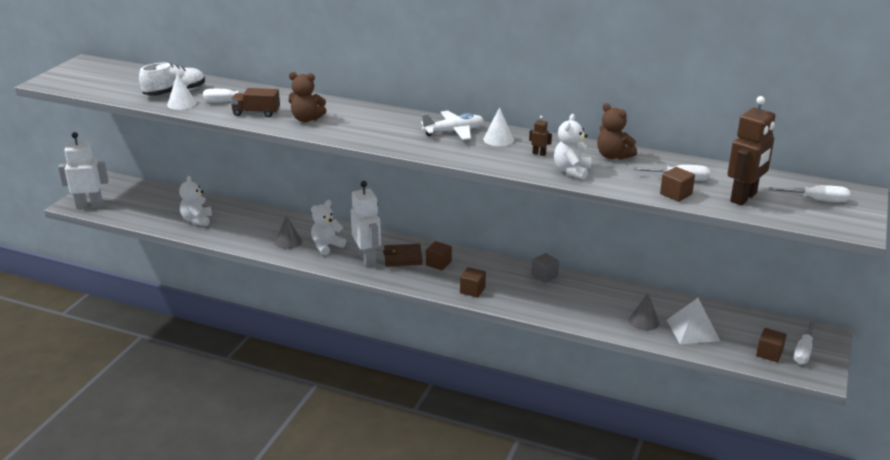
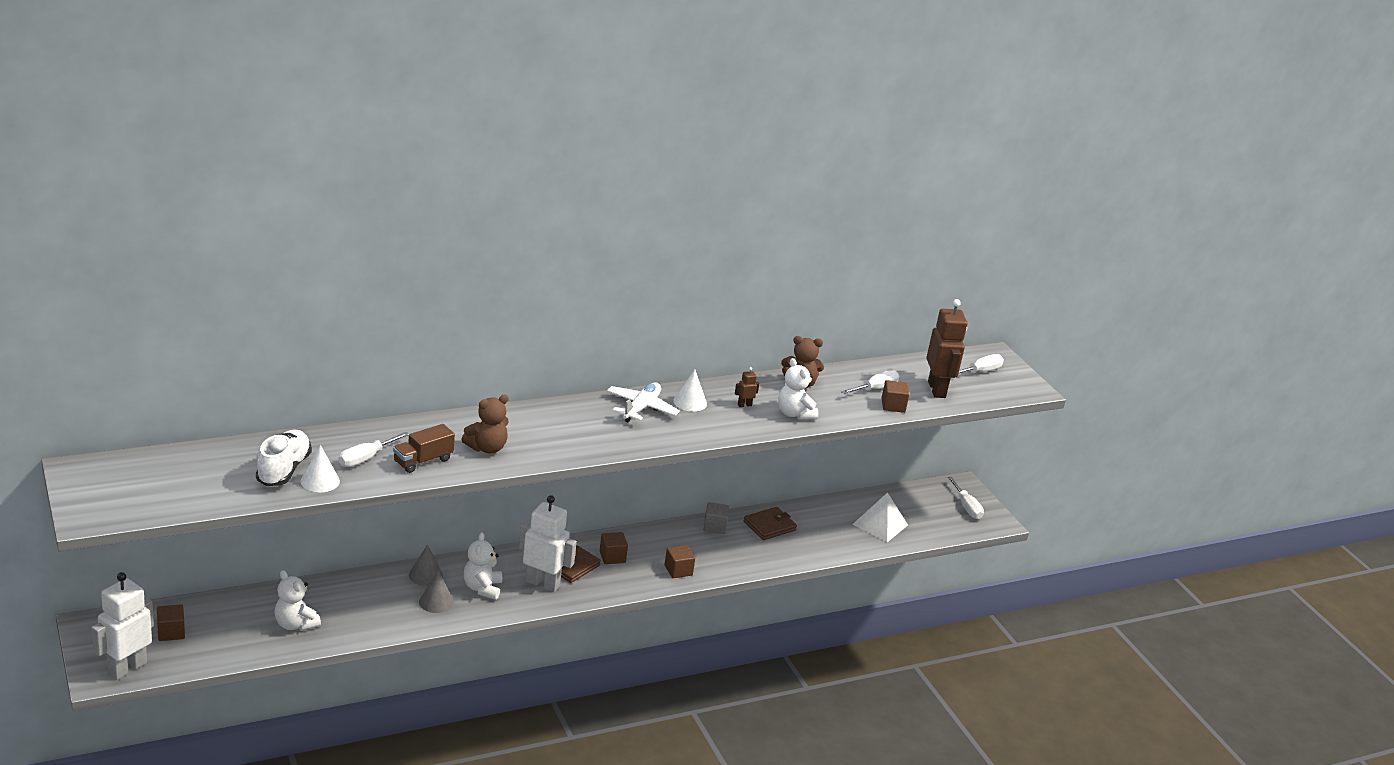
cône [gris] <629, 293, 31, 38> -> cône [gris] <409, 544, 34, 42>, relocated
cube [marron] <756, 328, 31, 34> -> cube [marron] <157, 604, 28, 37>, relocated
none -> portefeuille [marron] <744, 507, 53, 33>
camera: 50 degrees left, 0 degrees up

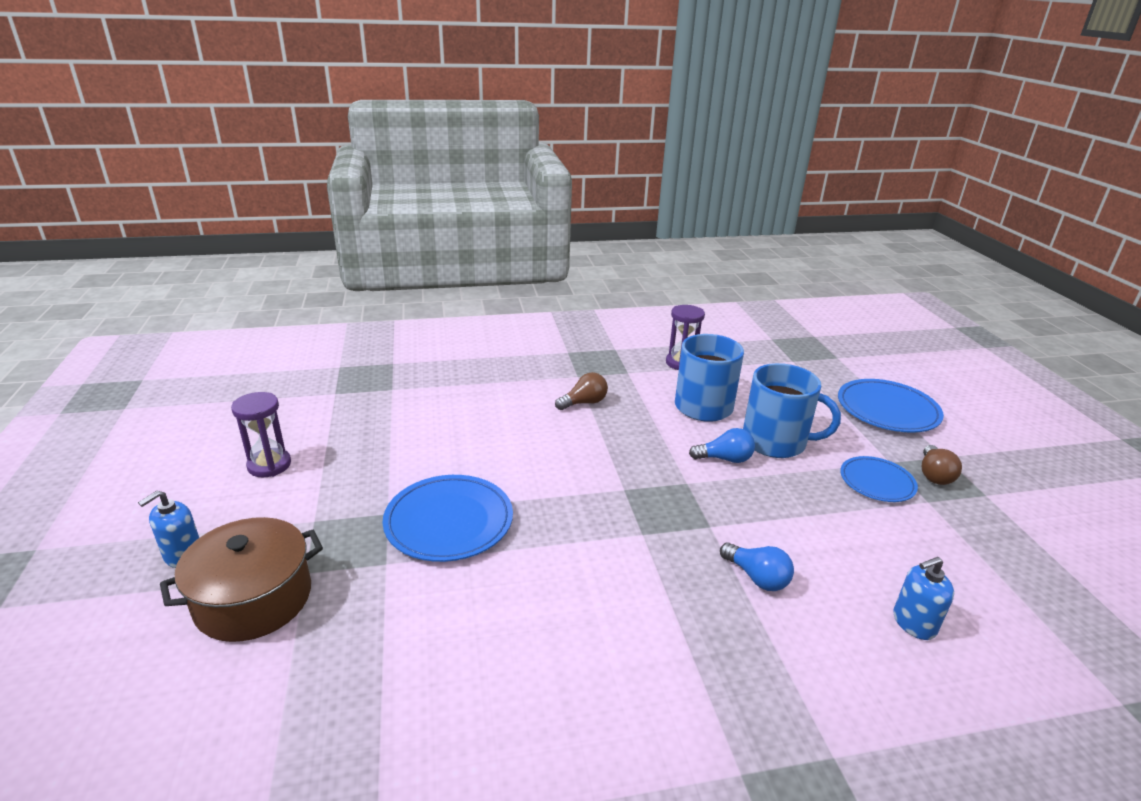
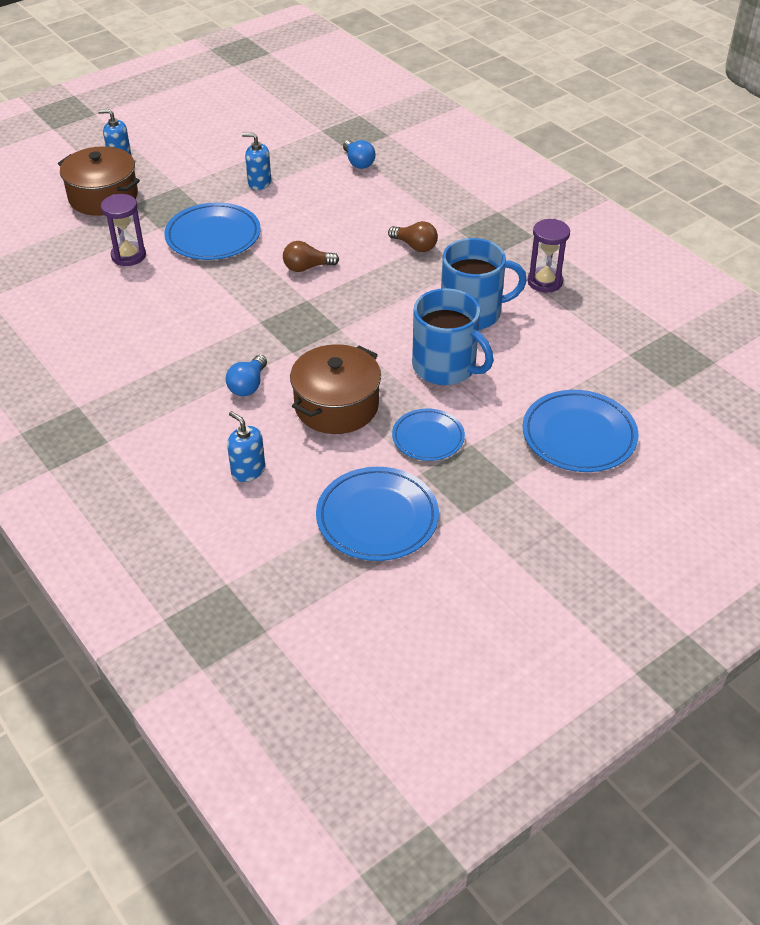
tasse [bleu] <743, 363, 98, 95> -> tasse [bleu] <412, 288, 81, 97>, 45 degrees counterclockwise
sablier [violet] <231, 392, 60, 86> -> sablier [violet] <101, 194, 45, 72>, relocated
ampoule [bleu] <689, 428, 66, 35> -> ampoule [bleu] <343, 140, 32, 29>, relocated
ampoule [marron] <922, 445, 40, 40> -> ampoule [marron] <283, 241, 56, 31>, relocated
none -> distributeur de savon [bleu] <242, 133, 29, 57>
none -> marmite [marron] <290, 344, 91, 90>
none -> assiette [bleu] <316, 467, 123, 94>
camera: 65 degrees right, 15 degrees up

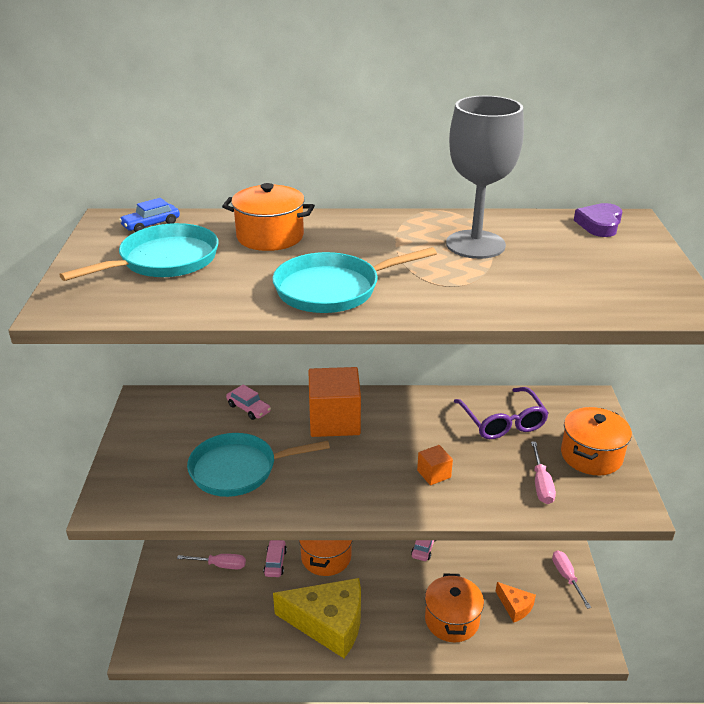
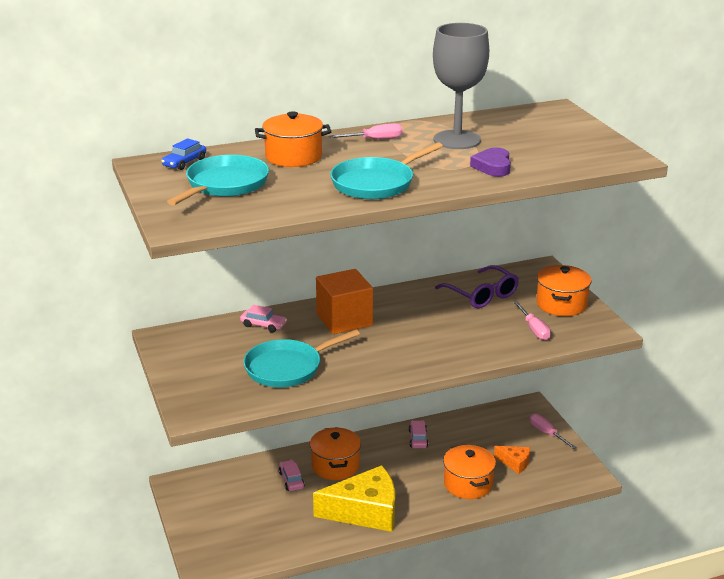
cœur [violet] <574, 203, 48, 34> -> cœur [violet] <470, 147, 41, 30>, relocated
cube [orange] <417, 445, 36, 40> -> none
tournevis [rose] <177, 554, 69, 15> -> tournevis [rose] <329, 123, 74, 16>, relocated
camera: 20 degrees left, 5 degrees down

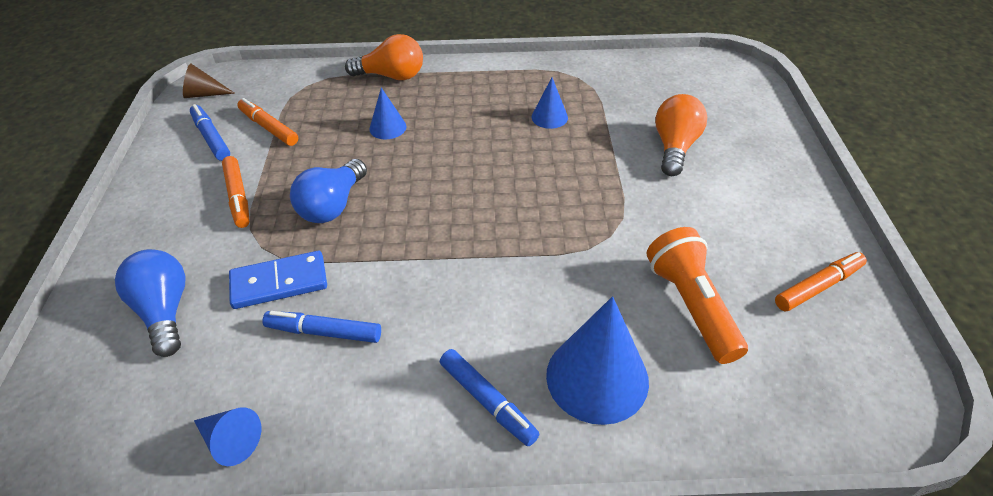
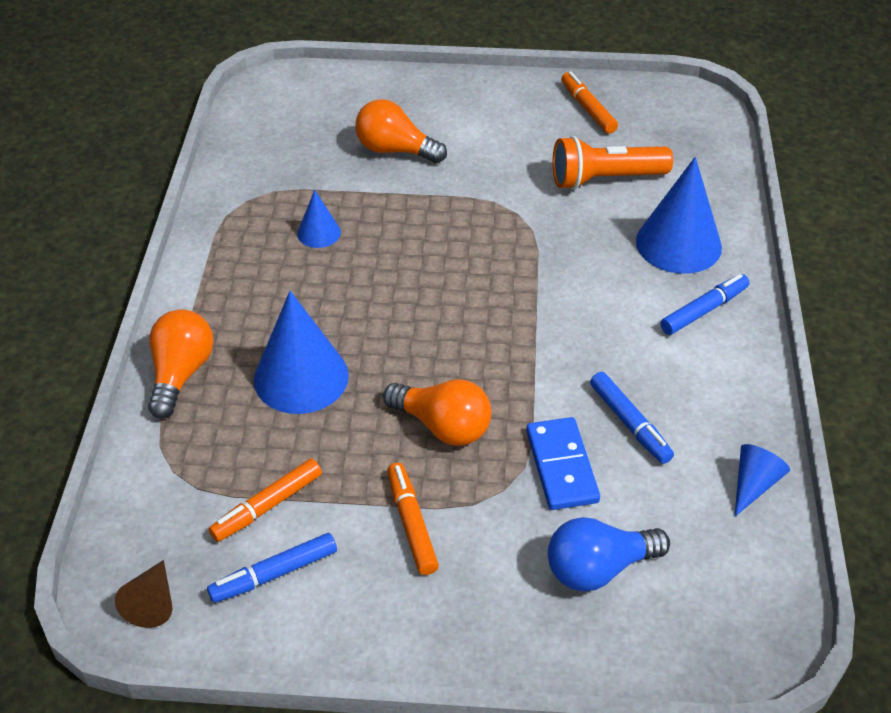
cône [bleu] <369, 87, 37, 52> -> cône [bleu] <254, 291, 95, 123>, x1.94
feutre [orange] <222, 156, 28, 72> -> feutre [orange] <387, 463, 52, 112>, 90 degrees counterclockwise
ampoule [bleu] <290, 159, 77, 64> -> ampoule [orange] <383, 379, 109, 67>
feutre [bleu] <263, 311, 118, 32> -> feutre [bleu] <590, 372, 84, 92>, 45 degrees counterclockwise
camera: 85 degrees left, 0 degrees up

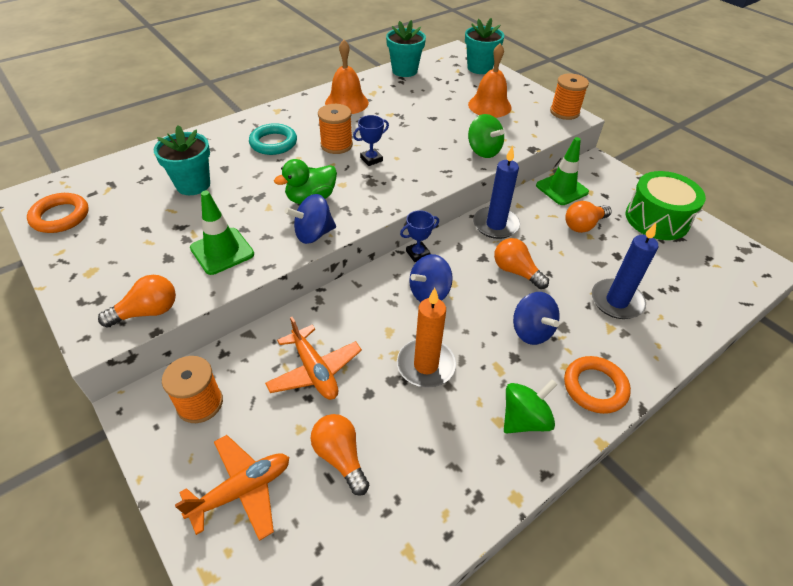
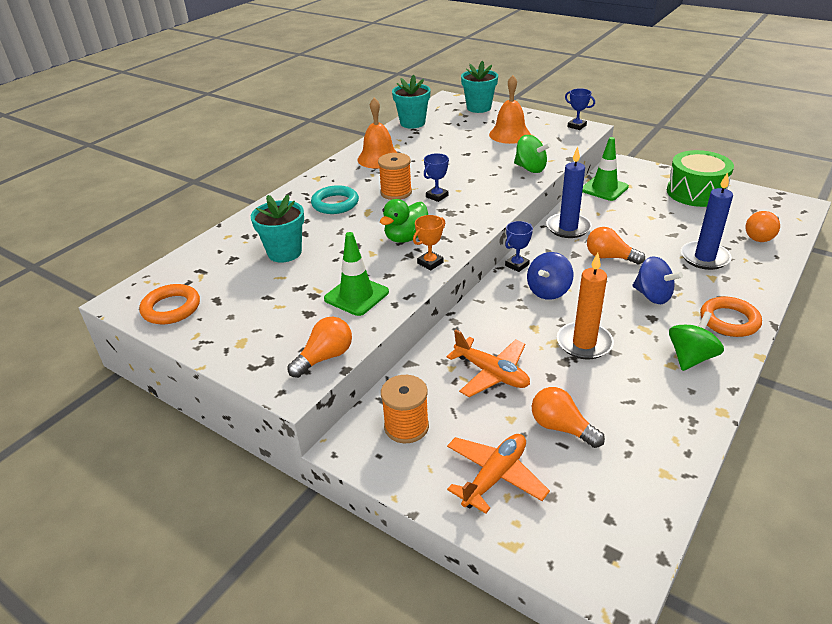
bobine [orange] <550, 74, 39, 46> -> trophée [bleu] <565, 88, 30, 42>
toupie [bleu] <285, 194, 51, 50> -> trophée [orange] <413, 215, 32, 55>
ampoule [orange] <565, 201, 47, 32> -> ampoule [orange] <745, 211, 35, 31>, relocated
camera: 15 degrees left, 10 degrees down

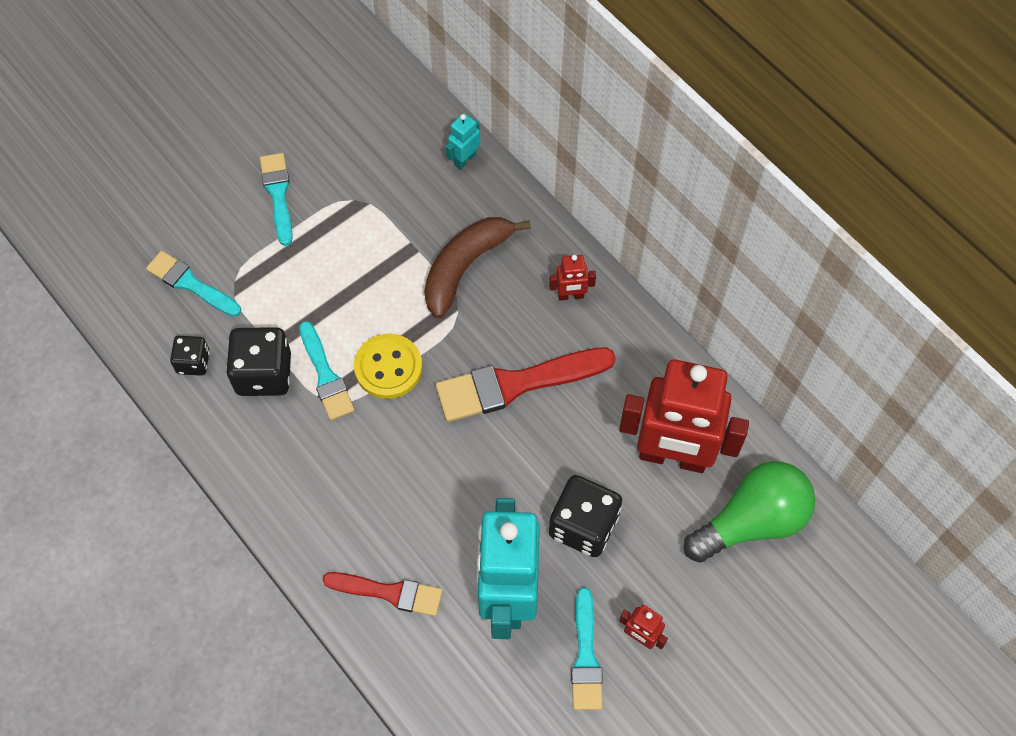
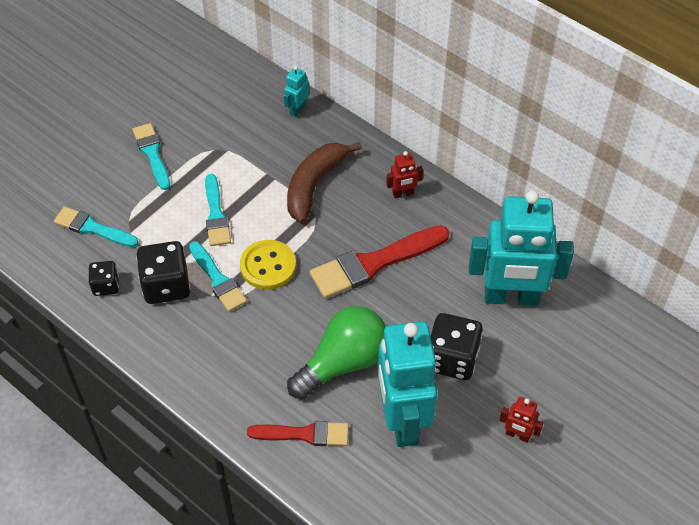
robot [rouge] <619, 359, 130, 114> -> robot [turquoise] <469, 190, 105, 116>
ampoule [vert] <684, 461, 131, 102> -> ampoule [vert] <287, 306, 99, 93>, relocated
pinceau [turquoise] <571, 588, 32, 122> -> pinceau [turquoise] <205, 174, 26, 72>, relocated
camera: 10 degrees left, 10 degrees down

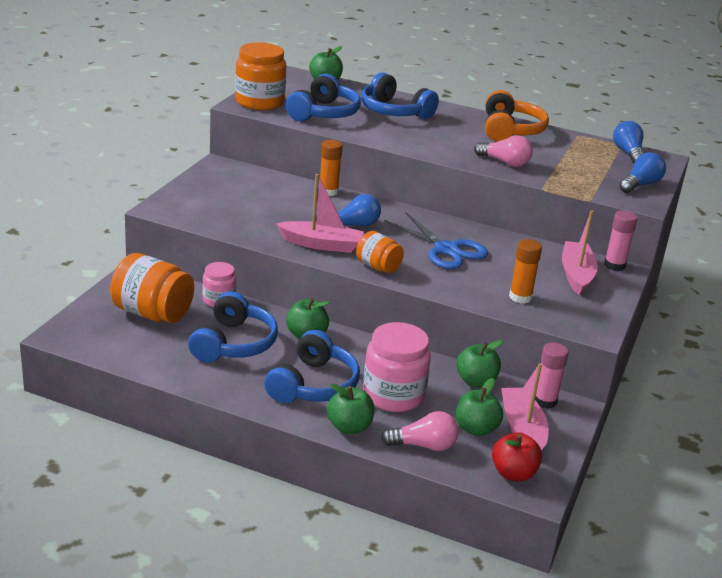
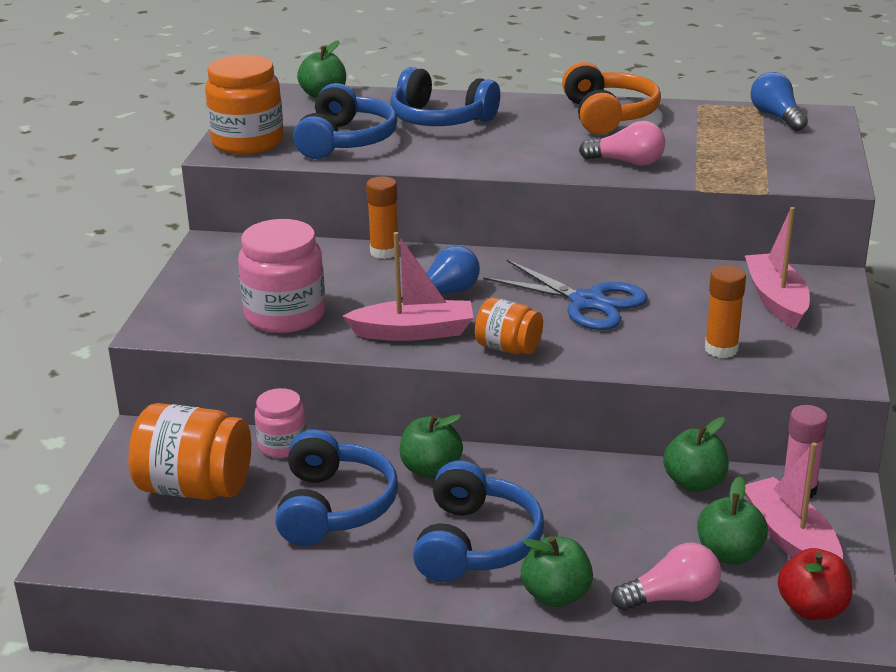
ampoule [bleu] <619, 152, 47, 41> -> none
bâton de colle [rose] <604, 210, 34, 61> -> none
bocal [rose] <363, 322, 68, 90> -> bocal [rose] <238, 219, 87, 114>, relocated
camera: 10 degrees left, 0 degrees up

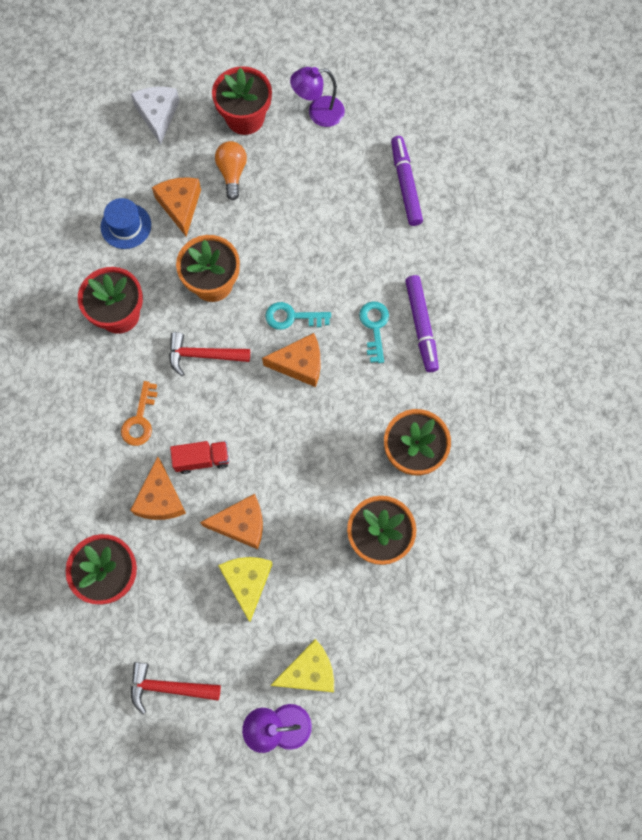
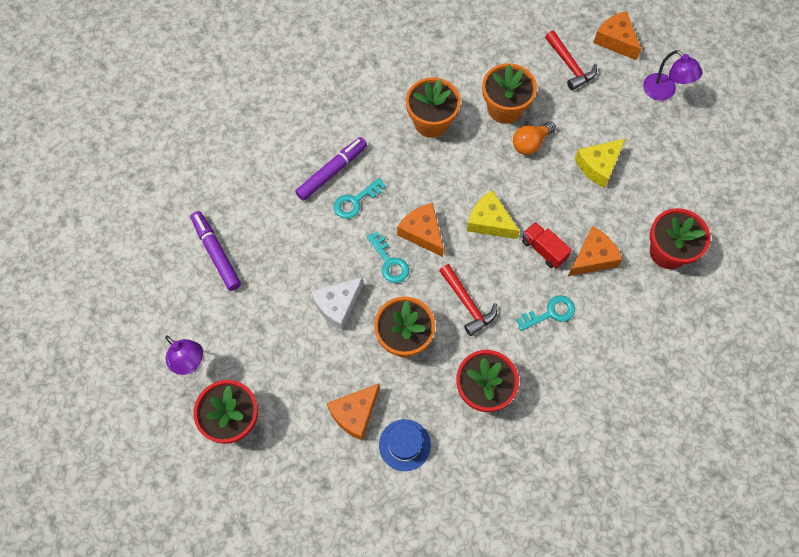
fromage [blanc] <131, 87, 49, 58> -> fromage [blanc] <311, 277, 53, 53>, relocated
feutre [violet] <391, 136, 32, 90> -> feutre [violet] <191, 211, 50, 80>, 105 degrees clockwise
ampoule [orange] <215, 141, 32, 59> -> ampoule [orange] <513, 122, 43, 33>, relocated
clé [orange] <121, 381, 37, 65> -> clé [turquoise] <516, 295, 59, 36>
fromage [orange] <200, 494, 63, 55> -> fromage [orange] <593, 11, 48, 49>, relocated
fromage [jaune] <270, 639, 64, 53> -> fromage [jaune] <467, 190, 53, 49>, relocated
marteau [rouge] <131, 662, 90, 52> -> marteau [rouge] <545, 31, 52, 59>, relocated
camera: 125 degrees left, 5 degrees down

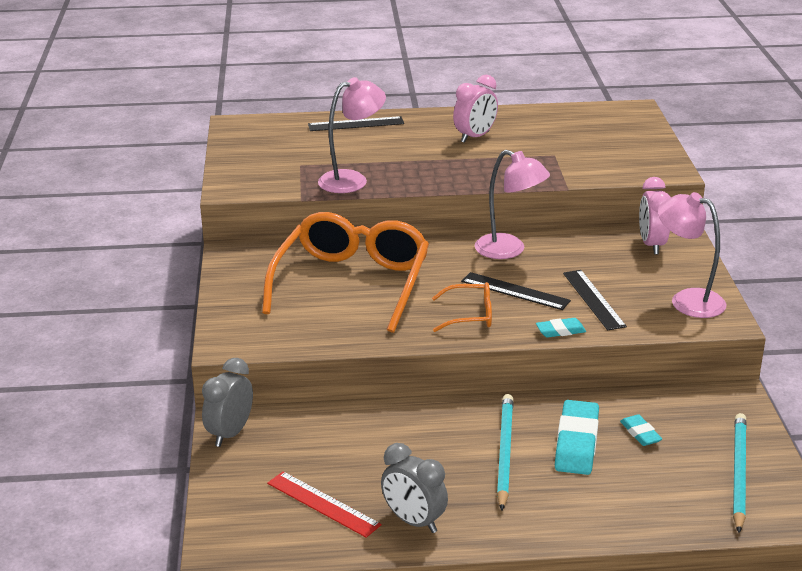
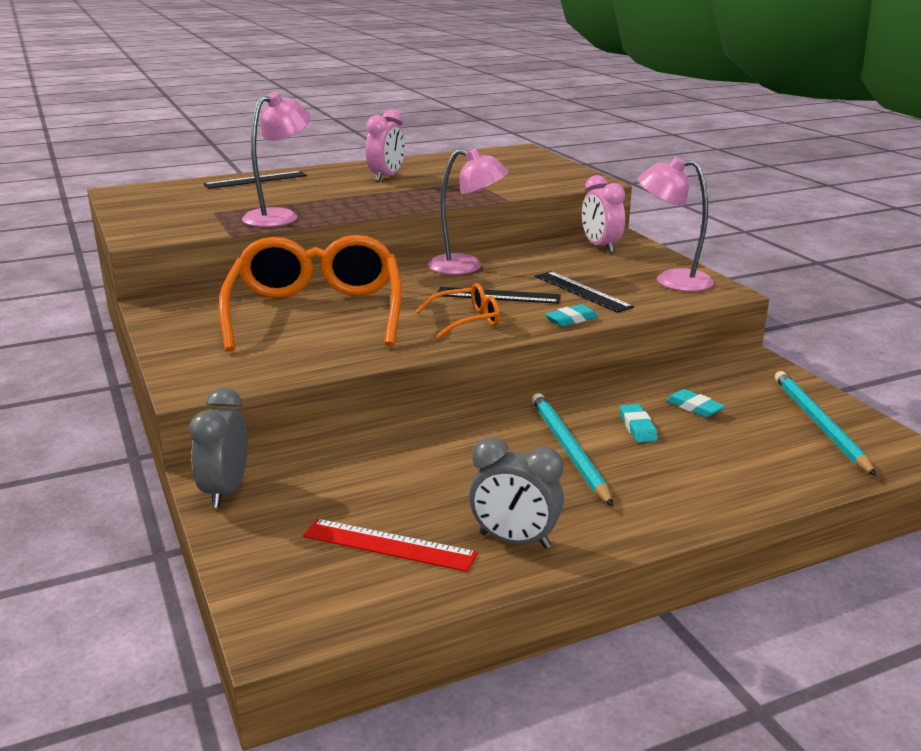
gomme [turquoise] <555, 400, 44, 75> -> gomme [turquoise] <620, 404, 38, 38>, x0.53
camera: 20 degrees left, 5 degrees down

